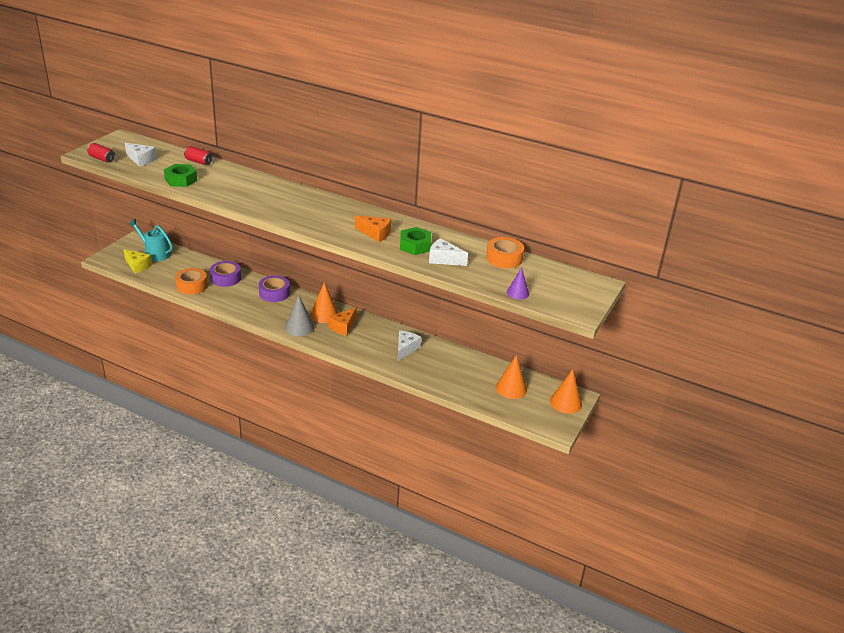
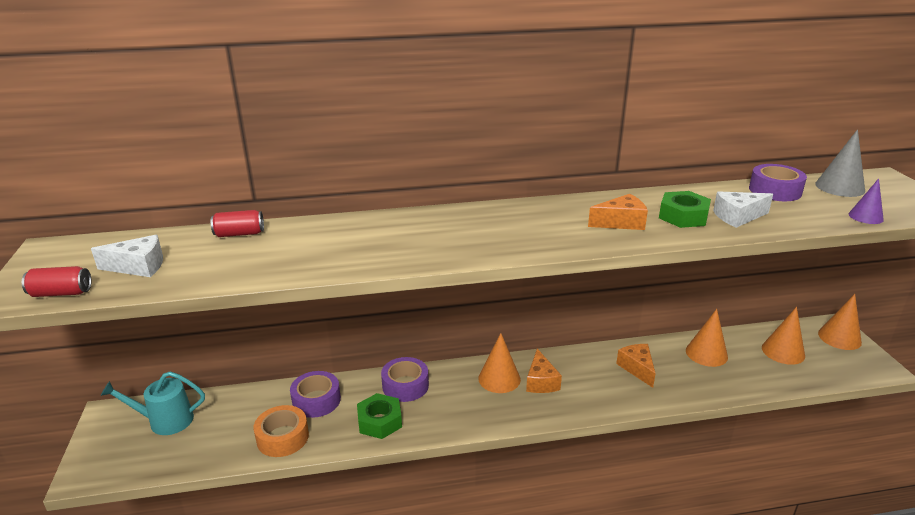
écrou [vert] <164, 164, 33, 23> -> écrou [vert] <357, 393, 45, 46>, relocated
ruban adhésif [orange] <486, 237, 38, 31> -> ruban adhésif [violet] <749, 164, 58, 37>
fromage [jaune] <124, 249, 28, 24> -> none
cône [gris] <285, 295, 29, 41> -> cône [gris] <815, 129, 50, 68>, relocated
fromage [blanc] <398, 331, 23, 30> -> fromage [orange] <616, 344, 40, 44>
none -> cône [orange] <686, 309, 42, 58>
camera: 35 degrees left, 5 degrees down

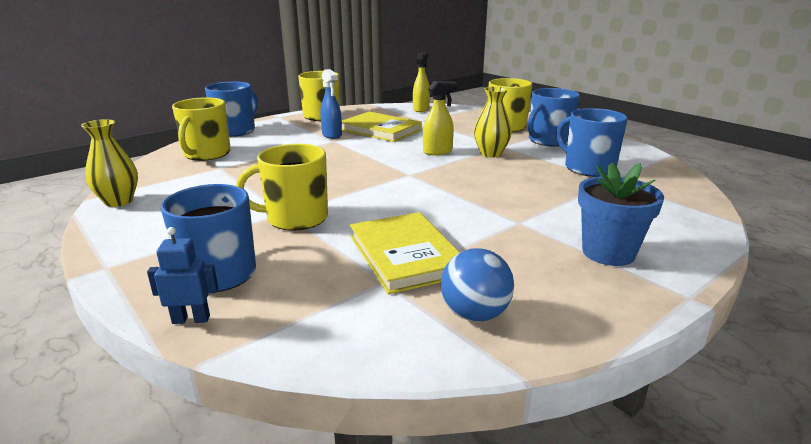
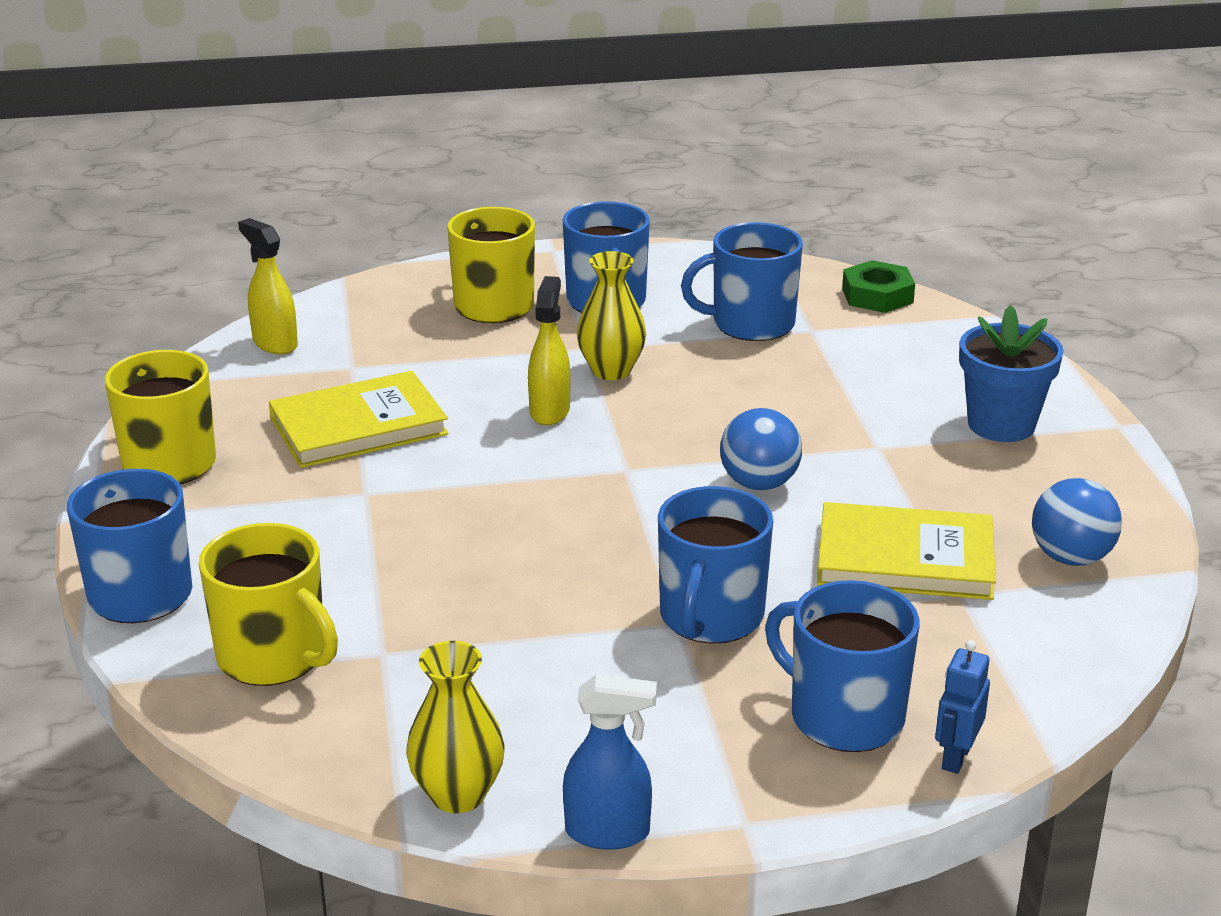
vaporisateur [bleu] <320, 69, 22, 70> -> vaporisateur [bleu] <563, 674, 94, 176>, relocated
tasse [jaune] <236, 144, 92, 87> -> tasse [bleu] <658, 486, 115, 158>
none -> écrou [vert] <842, 260, 73, 53>
none -> balle [bleu] <720, 408, 82, 82>
camera: 60 degrees left, 5 degrees up

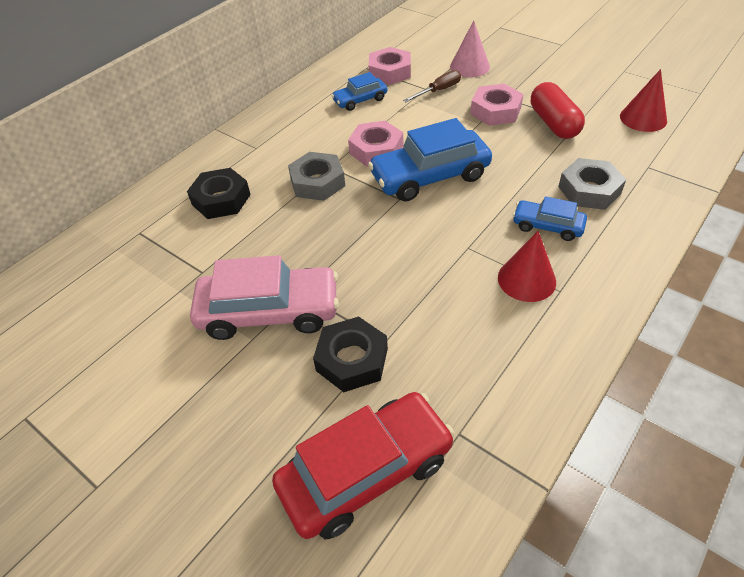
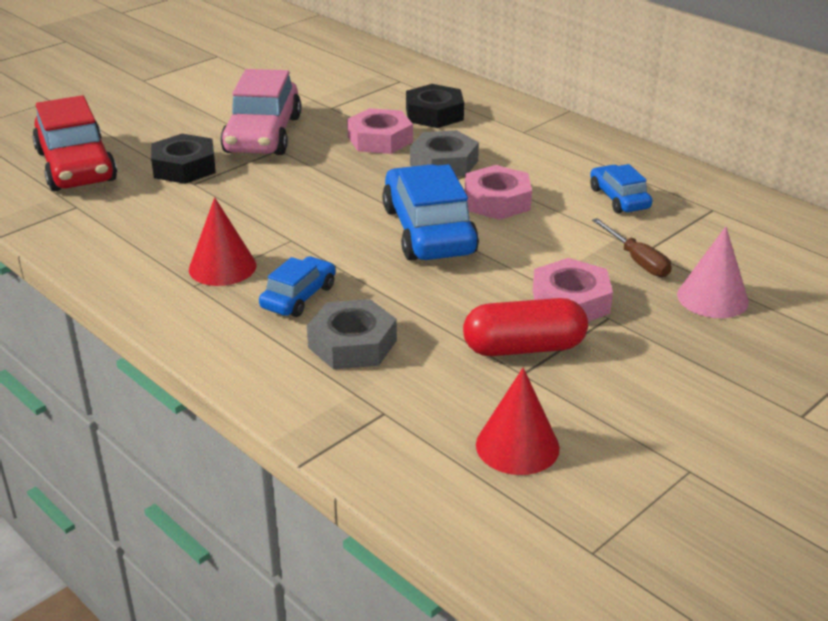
écrou [rose] <369, 47, 42, 38> -> écrou [rose] <347, 108, 66, 46>, relocated
camera: 95 degrees right, 15 degrees down

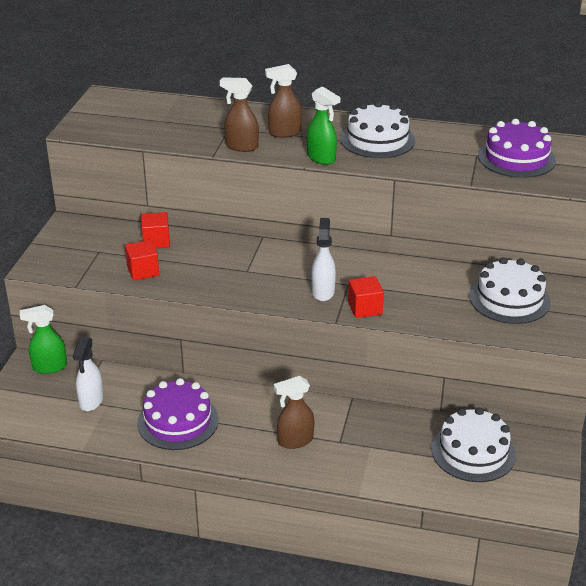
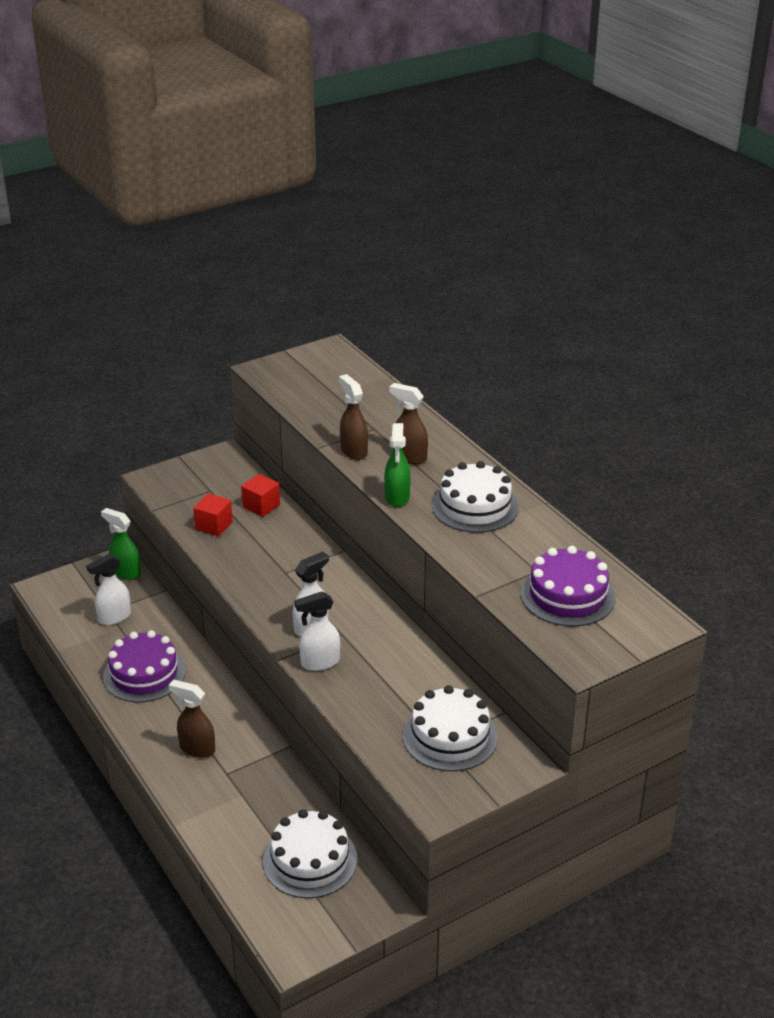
cube [rouge] <348, 276, 36, 42> -> vaporisateur [blanc] <294, 591, 46, 80>
camera: 45 degrees right, 0 degrees up

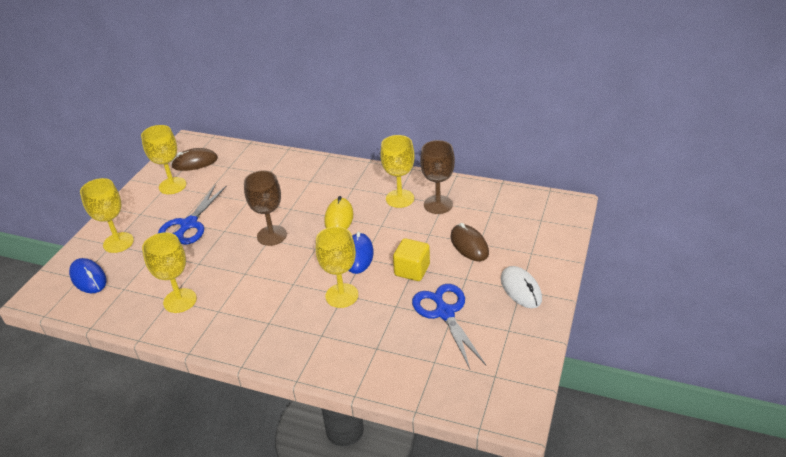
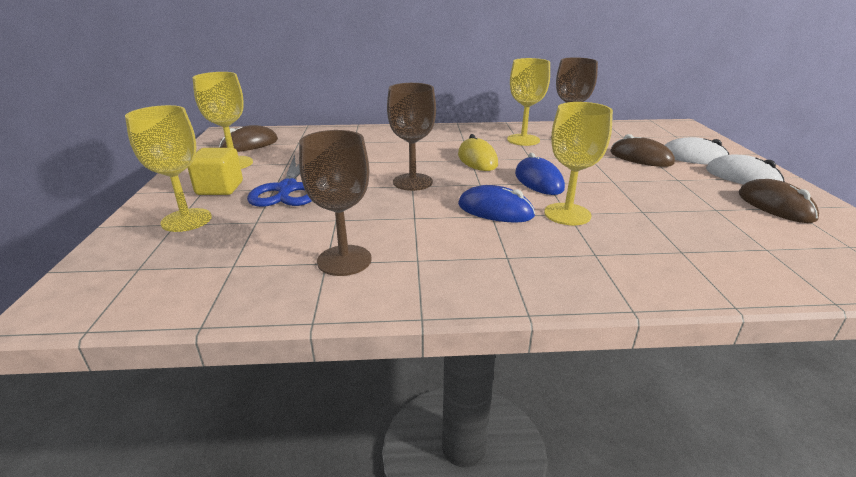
verre à pied [jaune] <142, 232, 55, 81> -> verre à pied [marron] <299, 130, 73, 146>
cube [jaune] <393, 238, 37, 43> -> cube [jaune] <188, 148, 55, 47>, relocated
souris [bleu] <69, 258, 38, 36> -> souris [bleu] <458, 185, 77, 38>, relocated
ciseaux [bleu] <412, 284, 74, 85> -> none
none -> souris [blanc] <665, 137, 64, 28>
none -> souris [marron] <739, 179, 80, 44>
camera: 25 degrees left, 10 degrees down

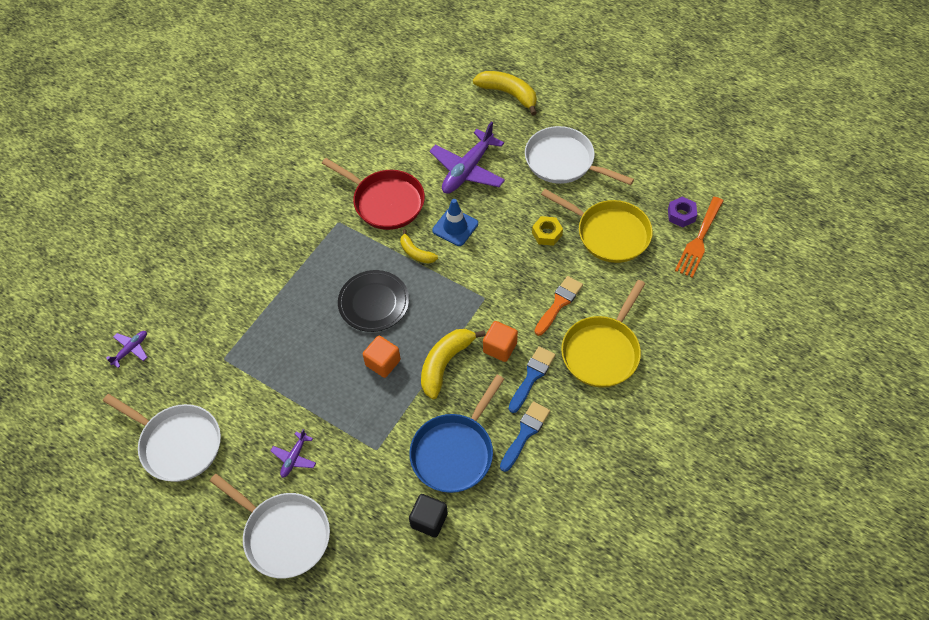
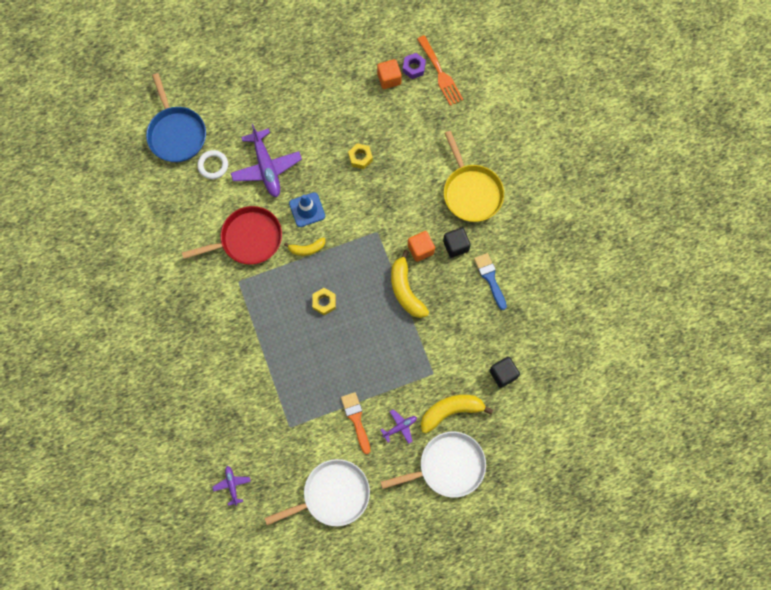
banane [jaune] <473, 71, 64, 45> -> banane [jaune] <421, 395, 72, 39>, relocated
poêle [blanc] <525, 126, 109, 59> -> none
poêle [jaune] <541, 189, 112, 74> -> none
assiette [noir] <338, 270, 71, 62> -> écrou [jaune] <312, 288, 24, 27>
pinceau [orange] <534, 276, 49, 60> -> pinceau [orange] <341, 392, 29, 62>, relocated
cube [orange] <363, 336, 38, 42> -> cube [orange] <377, 59, 25, 30>, relocated
pinceau [bleu] <509, 346, 47, 67> -> cube [noir] <443, 228, 28, 30>
poêle [bleu] <409, 375, 95, 118> -> poêle [bleu] <146, 73, 60, 89>, relocated
avion [violet] <271, 429, 45, 49> -> avion [violet] <381, 409, 36, 35>, 90 degrees counterclockwise
none -> anneau [blanc] <197, 150, 31, 29>
camera: 55 degrees left, 15 degrees up

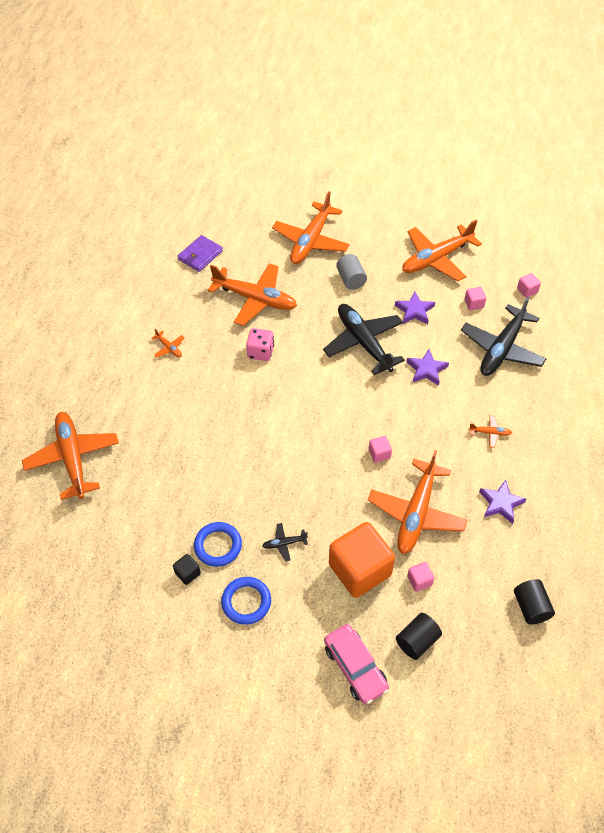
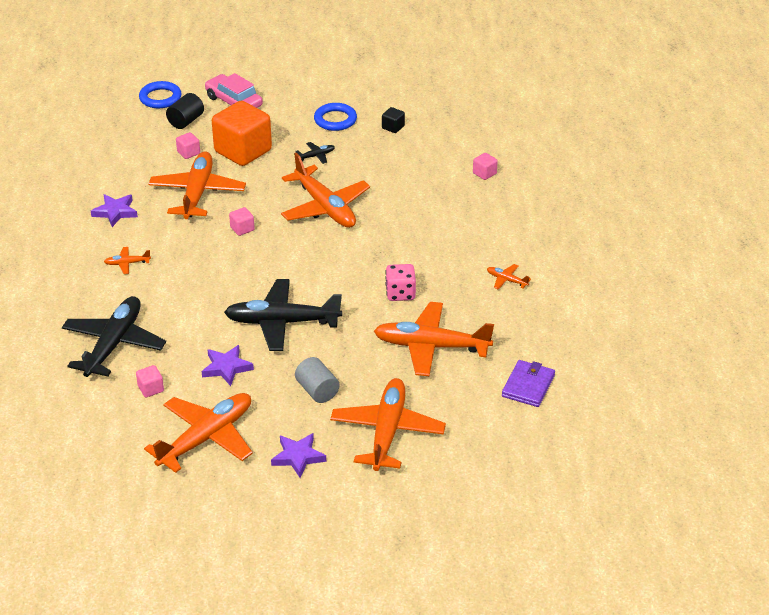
cube [rose] <517, 273, 24, 25> -> cube [rose] <473, 153, 25, 27>, relocated
avion [noir] <323, 304, 82, 71> -> avion [noir] <224, 279, 118, 72>, 135 degrees clockwise
étoile [violet] <407, 349, 42, 37> -> étoile [violet] <271, 433, 55, 45>, relocated
avion [orange] <22, 412, 97, 88> -> avion [orange] <281, 153, 89, 75>, relocated
anneau [bleu] <194, 522, 48, 45> -> anneau [bleu] <139, 81, 42, 27>, relocated
cylindre [noir] <514, 579, 41, 45> -> none
camera: 165 degrees right, 15 degrees down

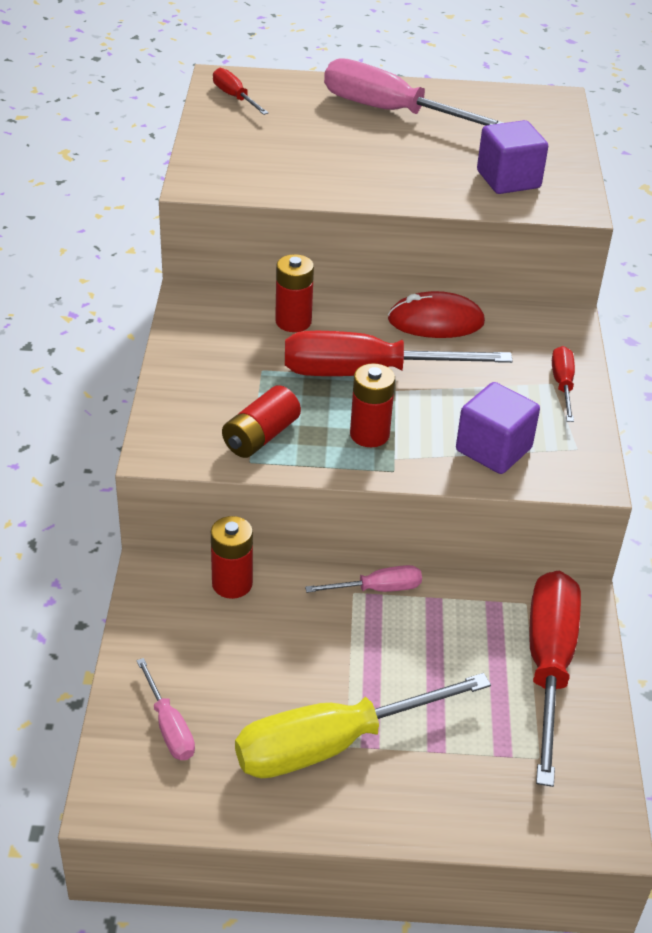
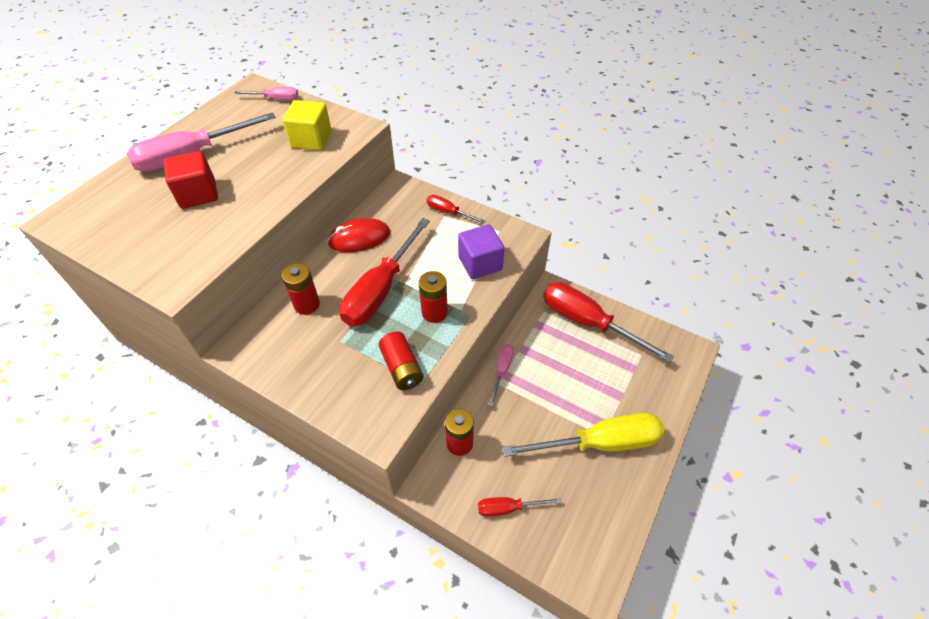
tournevis [rouge] <213, 68, 56, 47> -> tournevis [rouge] <478, 497, 83, 20>, relocated
cube [violet] <477, 120, 71, 74> -> cube [jaune] <283, 100, 48, 51>
souris [rouge] <388, 291, 97, 47> -> souris [rouge] <327, 218, 63, 34>, 45 degrees clockwise
tournevis [rose] <136, 658, 59, 102> -> tournevis [rose] <234, 87, 64, 13>, relocated
tournevis [jaune] <235, 673, 256, 105> -> tournevis [jaune] <502, 413, 162, 44>, 105 degrees counterclockwise
none -> cube [rouge] <164, 151, 54, 58>
camera: 60 degrees left, 10 degrees up

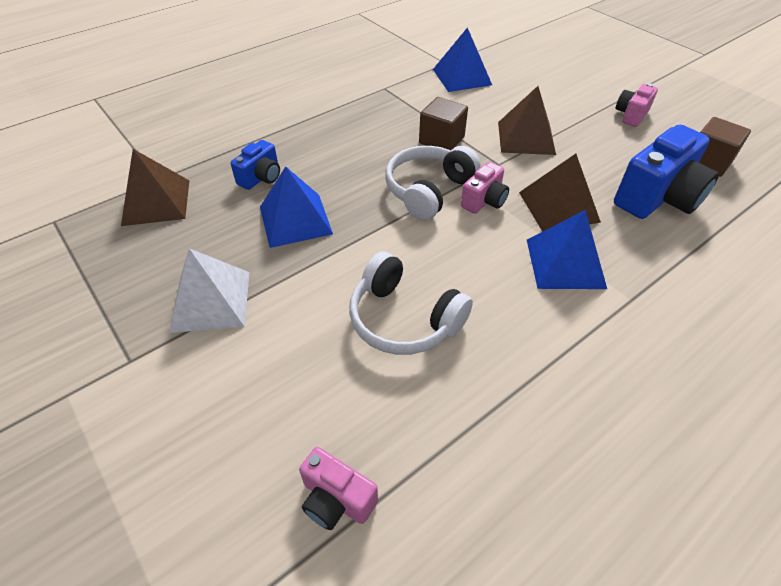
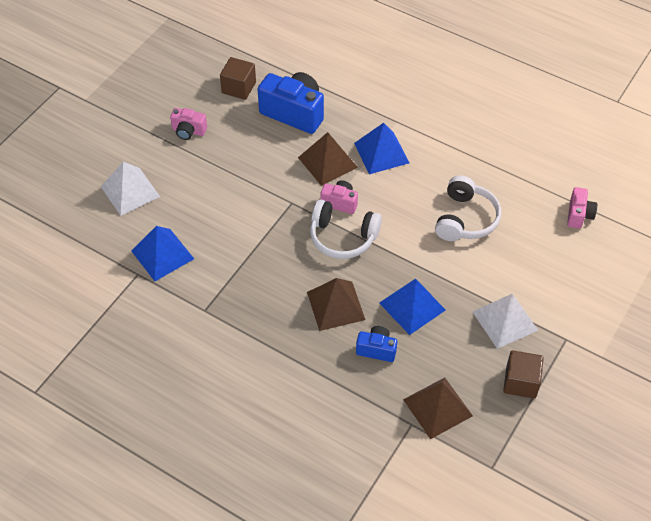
pyramide [marron] <498, 86, 58, 69> -> pyramide [marron] <307, 278, 59, 53>, relocated
cube [marron] <419, 97, 49, 53> -> cube [marron] <503, 350, 41, 48>, relocated
none -> pyramide [blanc] <100, 162, 60, 54>
camera: 110 degrees left, 5 degrees up

